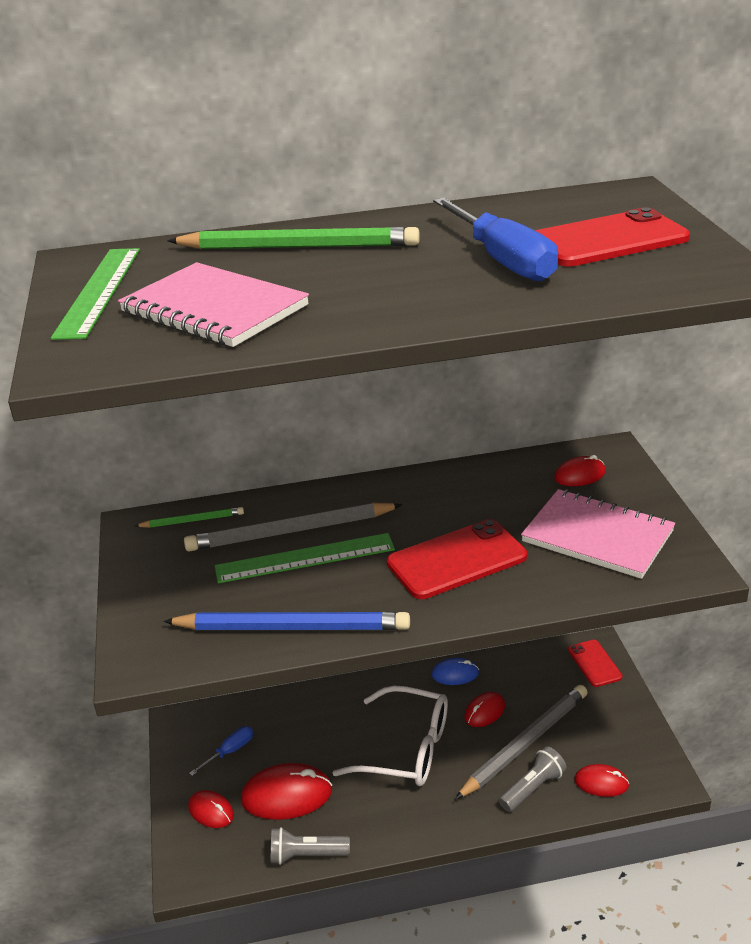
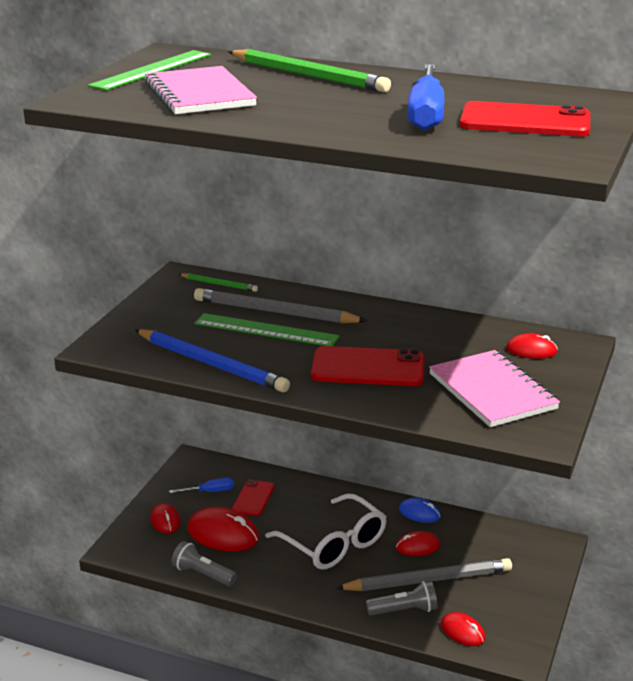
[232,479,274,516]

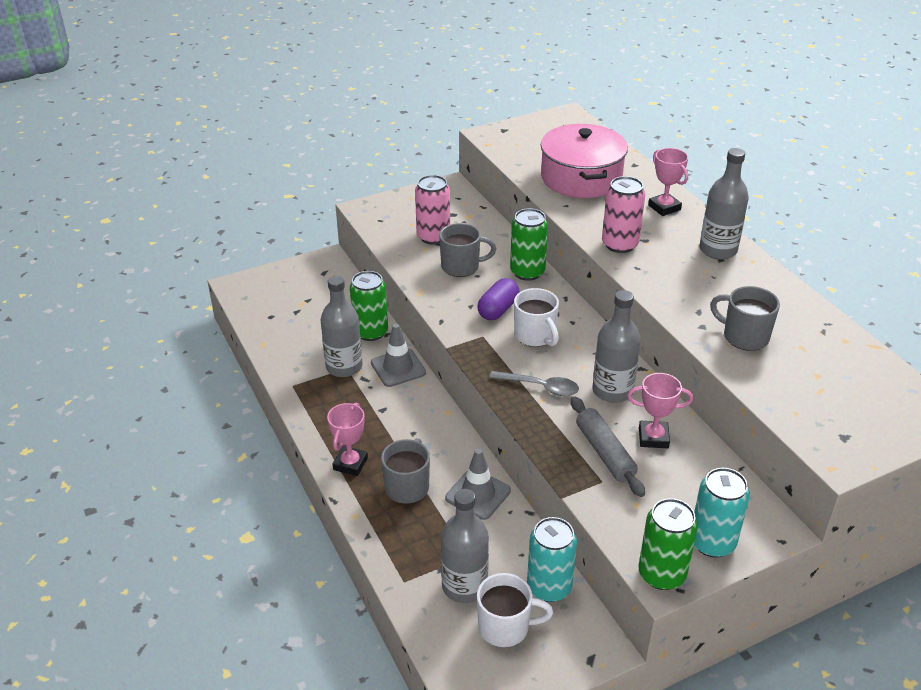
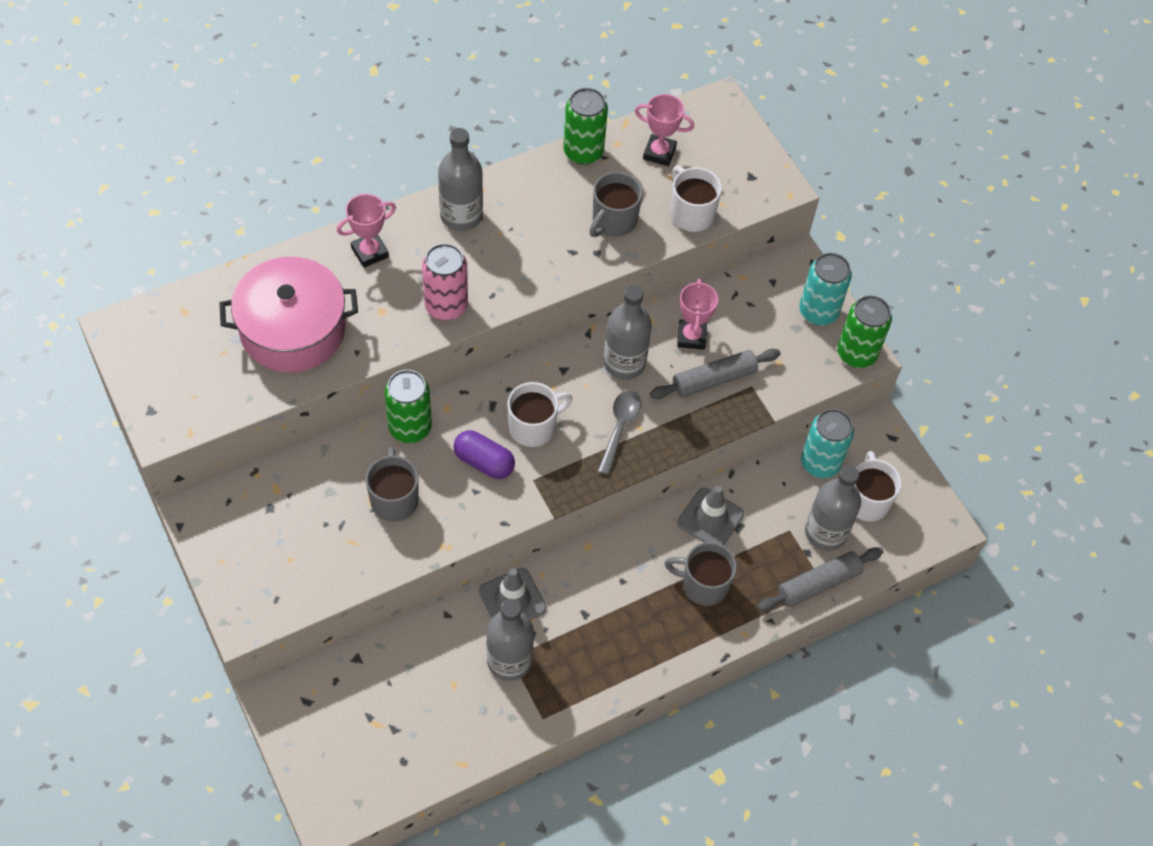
[563,88,608,165]
[635,94,694,166]
[670,166,722,232]
[757,547,883,612]
[415,175,450,245] (first image)

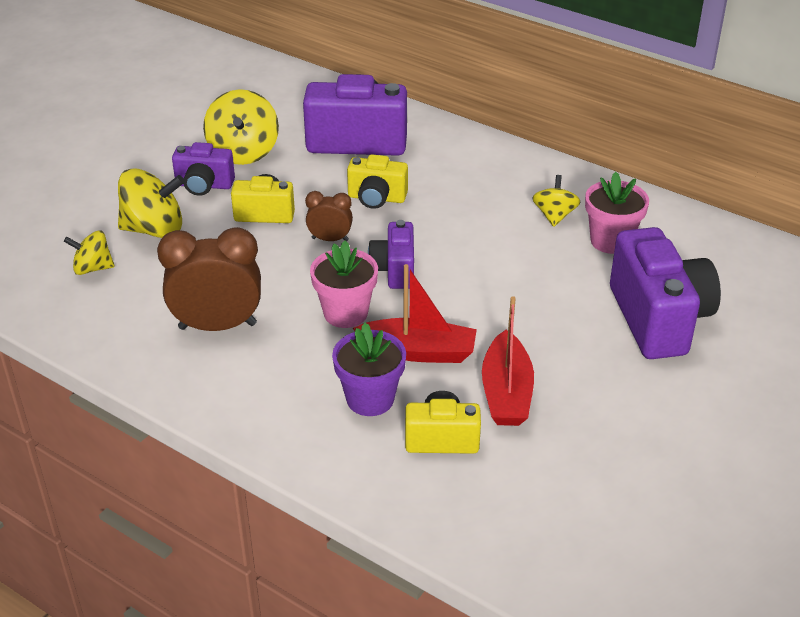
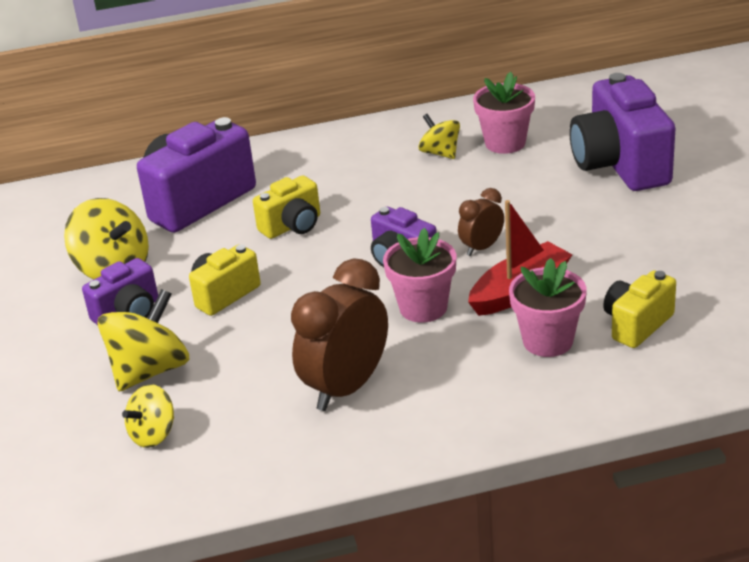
[458,188,504,256]
[509,258,587,357]
[569,73,675,191]
[482,296,534,426] (first image)

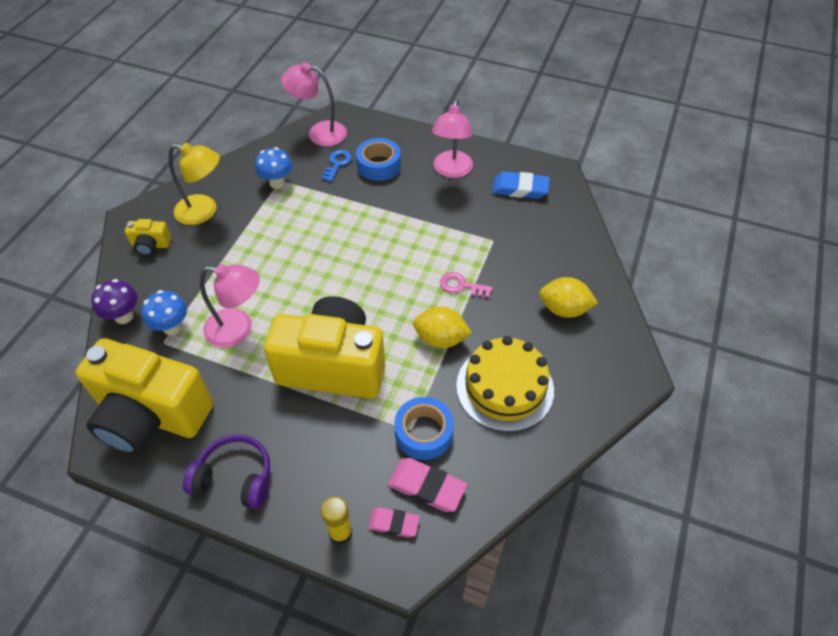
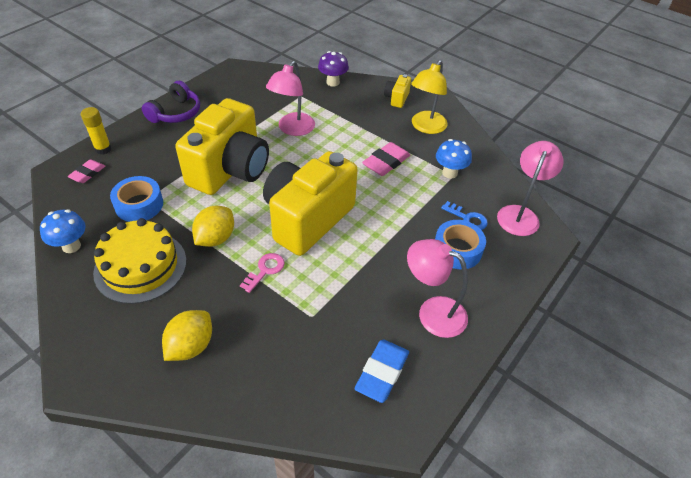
[40,209,86,253]
[263,151,358,256]
[362,142,410,176]

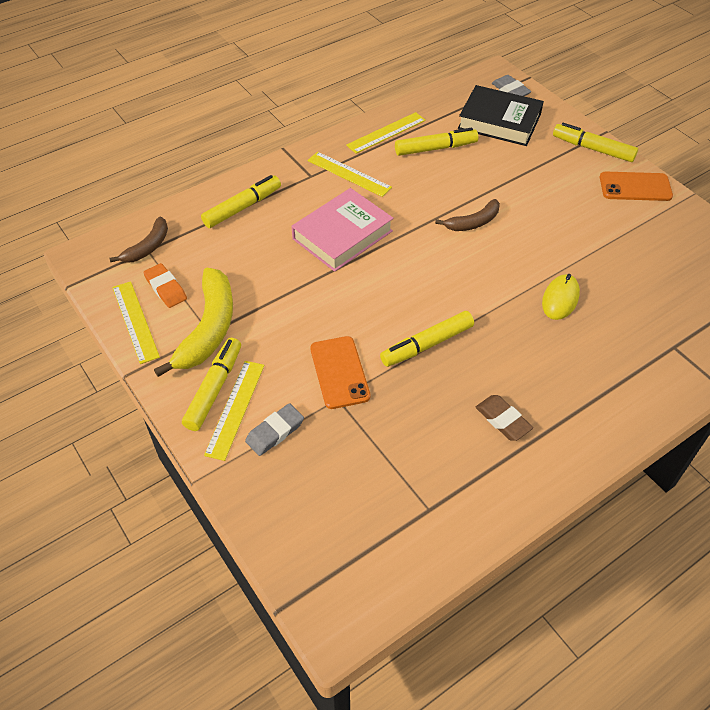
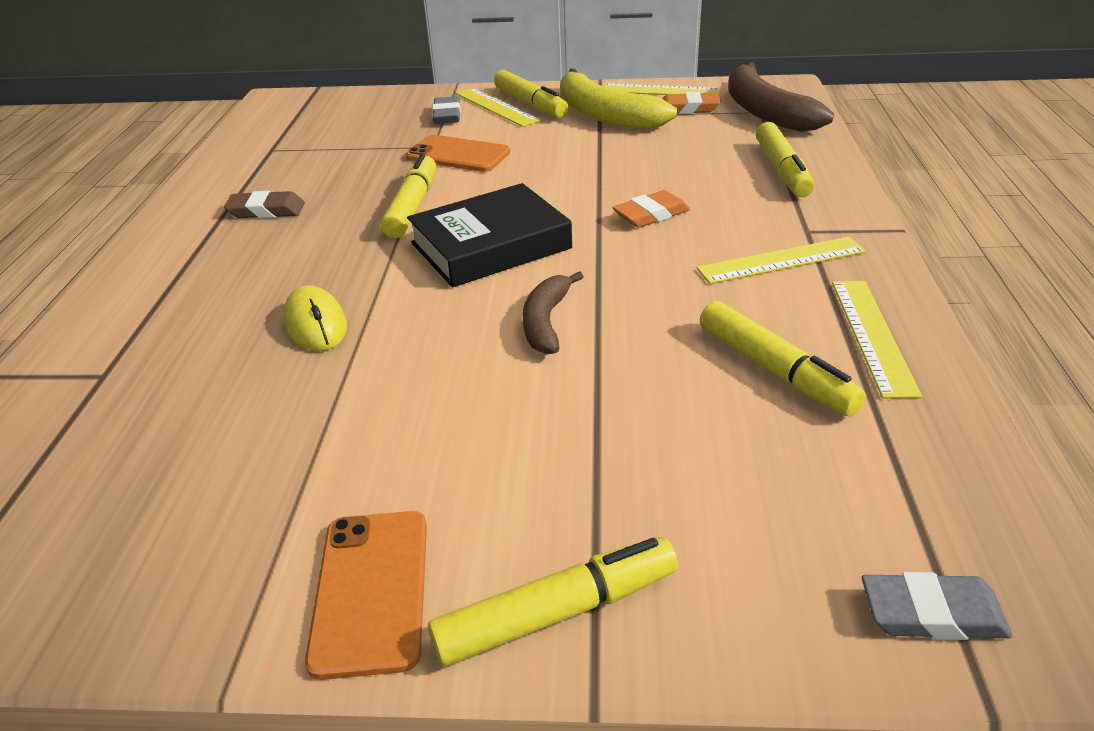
[305,511,427,680]
[407,183,572,287]
[613,190,690,228]
[700,301,866,417]
[728,62,834,132]

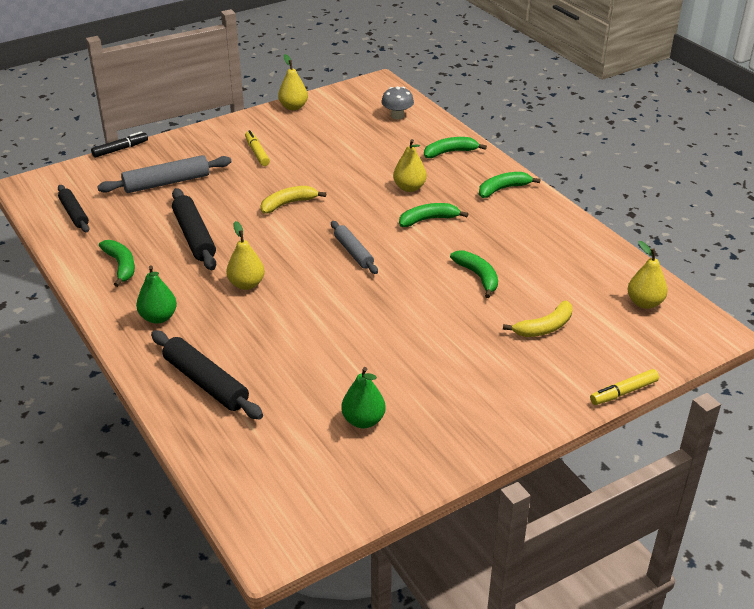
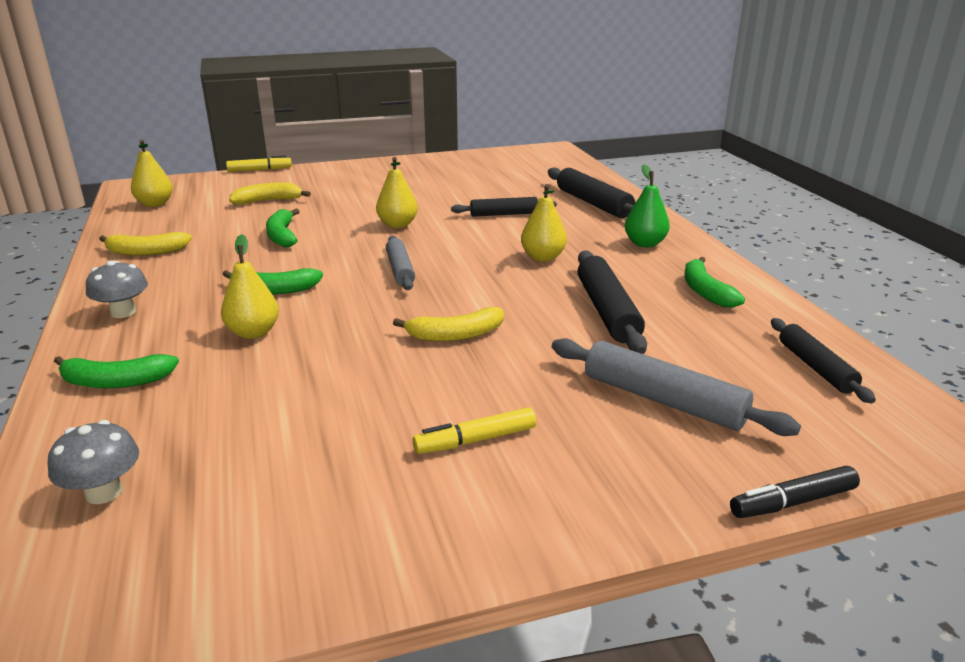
[86,260,148,318]
[99,232,192,256]
[376,157,418,228]
[413,407,536,454]
[451,197,557,217]
[552,338,801,436]
[341,367,386,428] (first image)

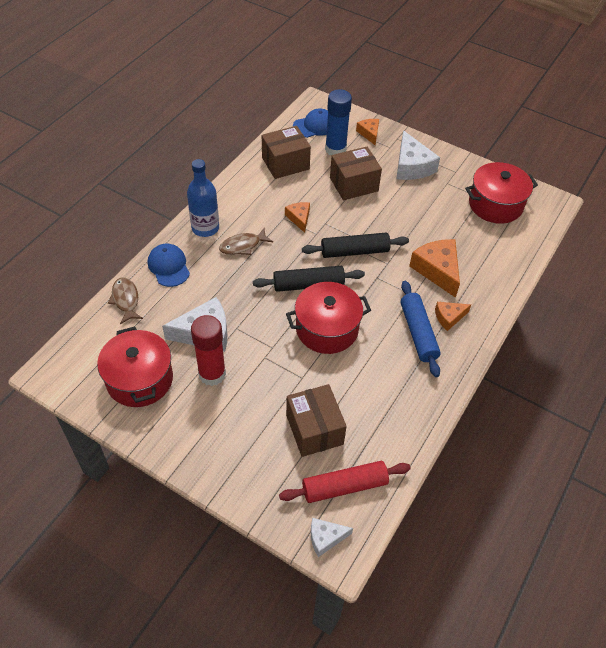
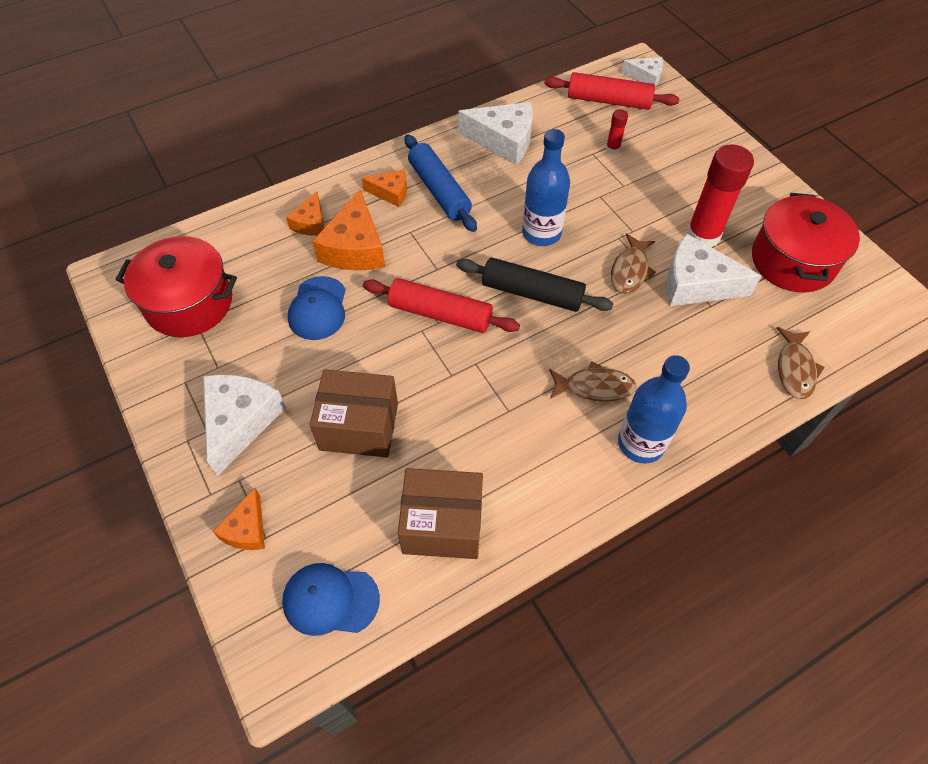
[286,191,324,236]
[288,276,346,340]
[363,278,520,333]
[405,134,477,232]
[458,102,533,165]
[522,129,570,246]
[606,109,628,154]
[611,233,656,294]
[325,89,352,156] (first image)

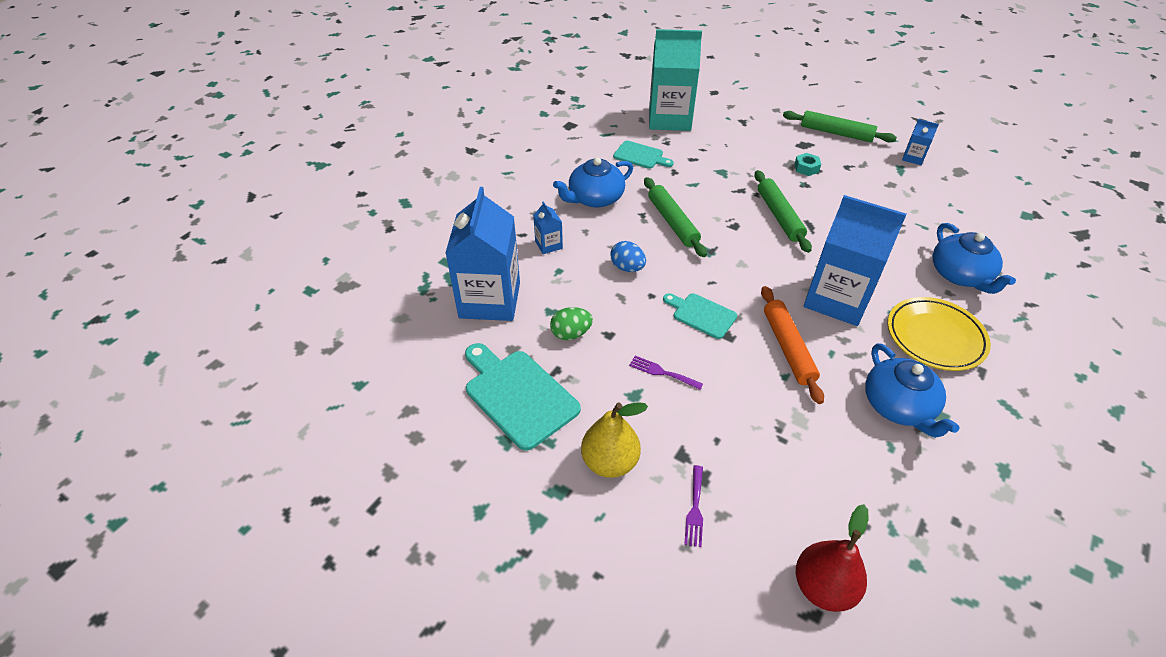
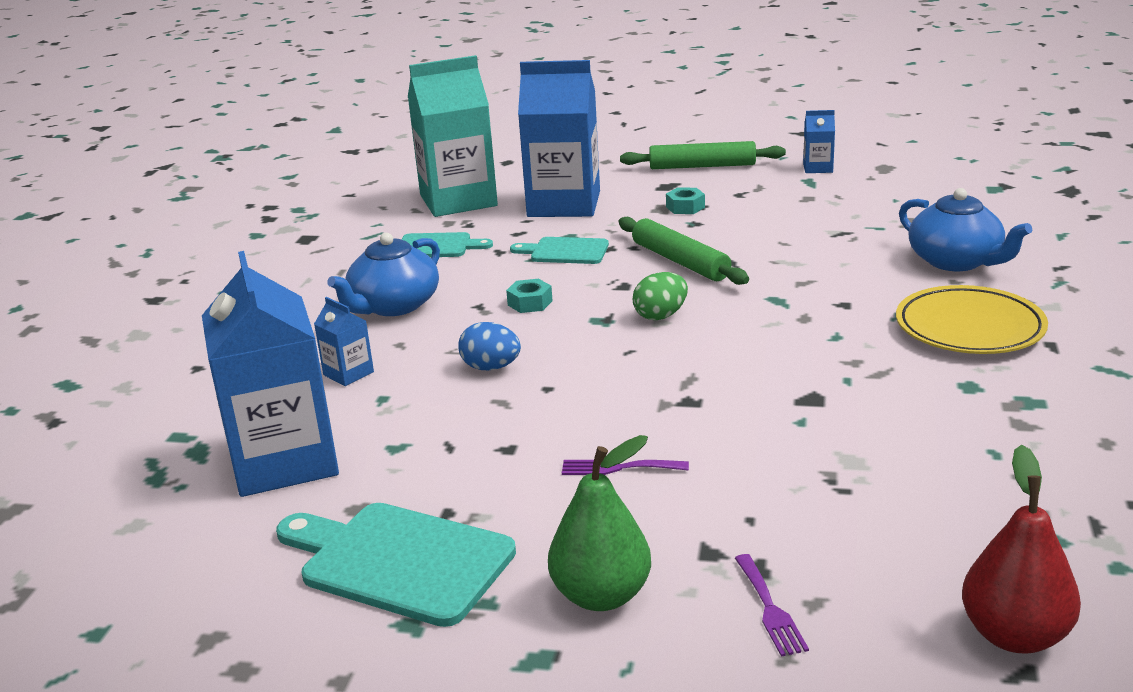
[506,279,552,313]
[510,237,609,264]
[518,60,600,217]
[548,435,651,611]
[633,272,688,320]
[761,286,824,404] (first image)
[865,343,960,438] (first image)

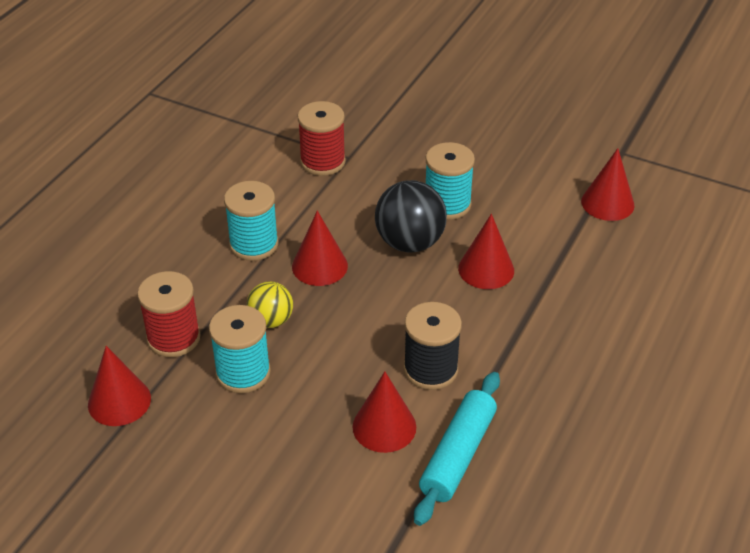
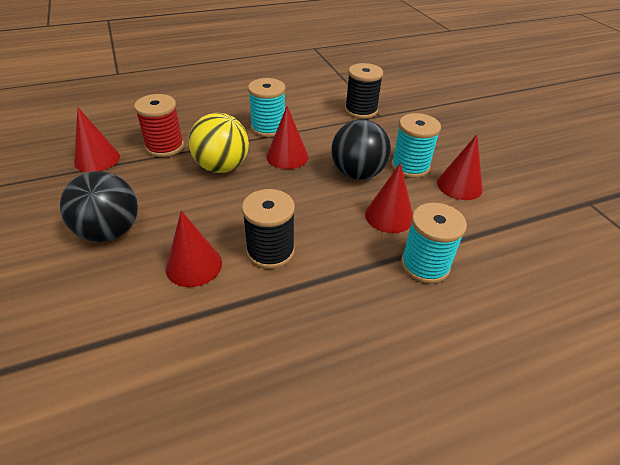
[60,171,138,242]
[189,113,249,173]
[345,63,383,119]
[401,203,467,284]
[437,134,483,200]
[414,372,500,526] (first image)

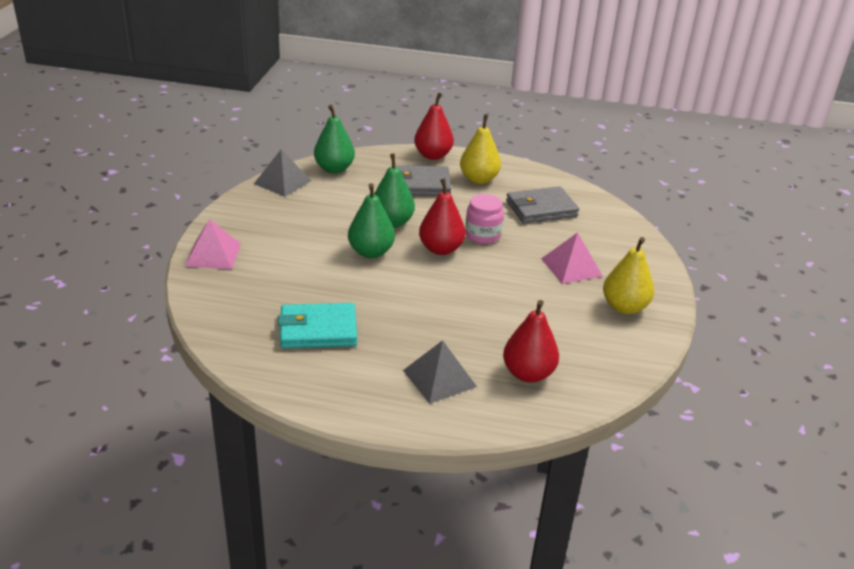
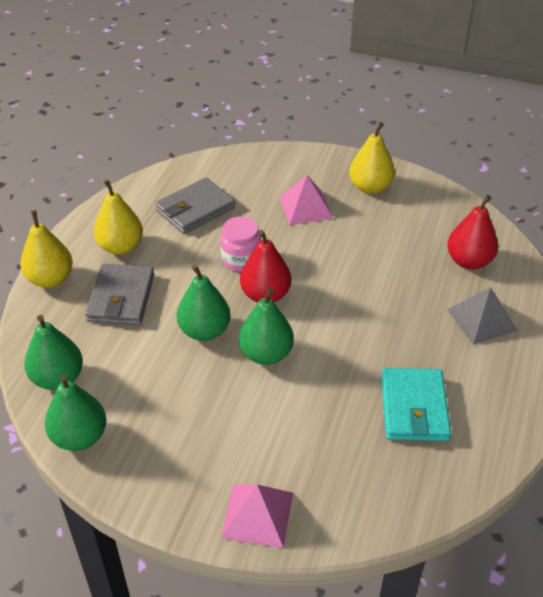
[20,210,73,288]
[45,375,107,451]
[155,178,235,234]

